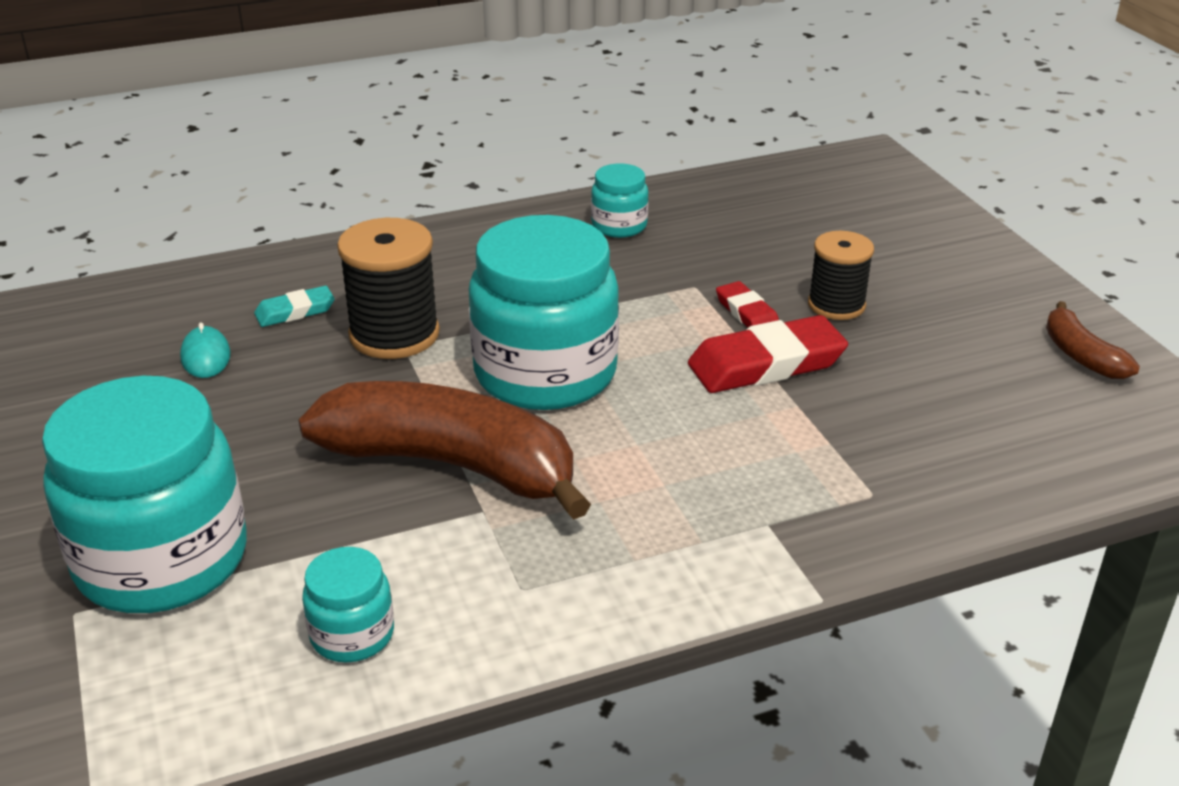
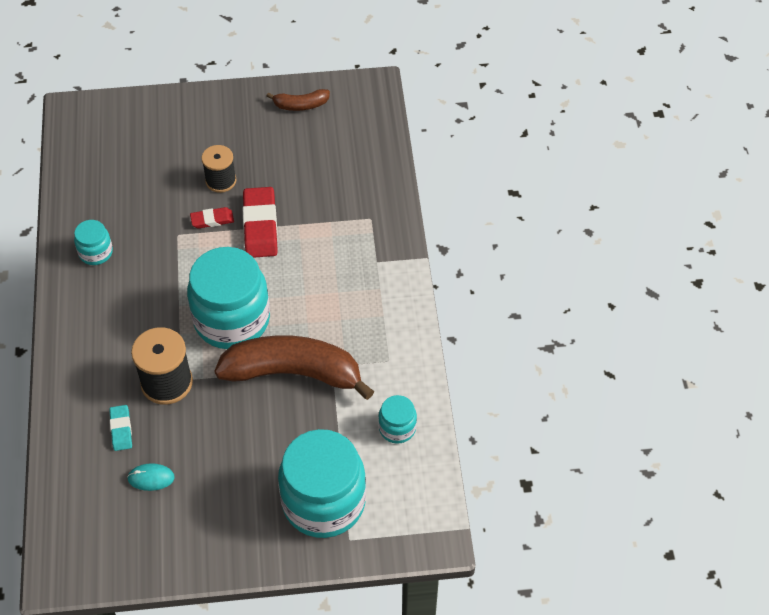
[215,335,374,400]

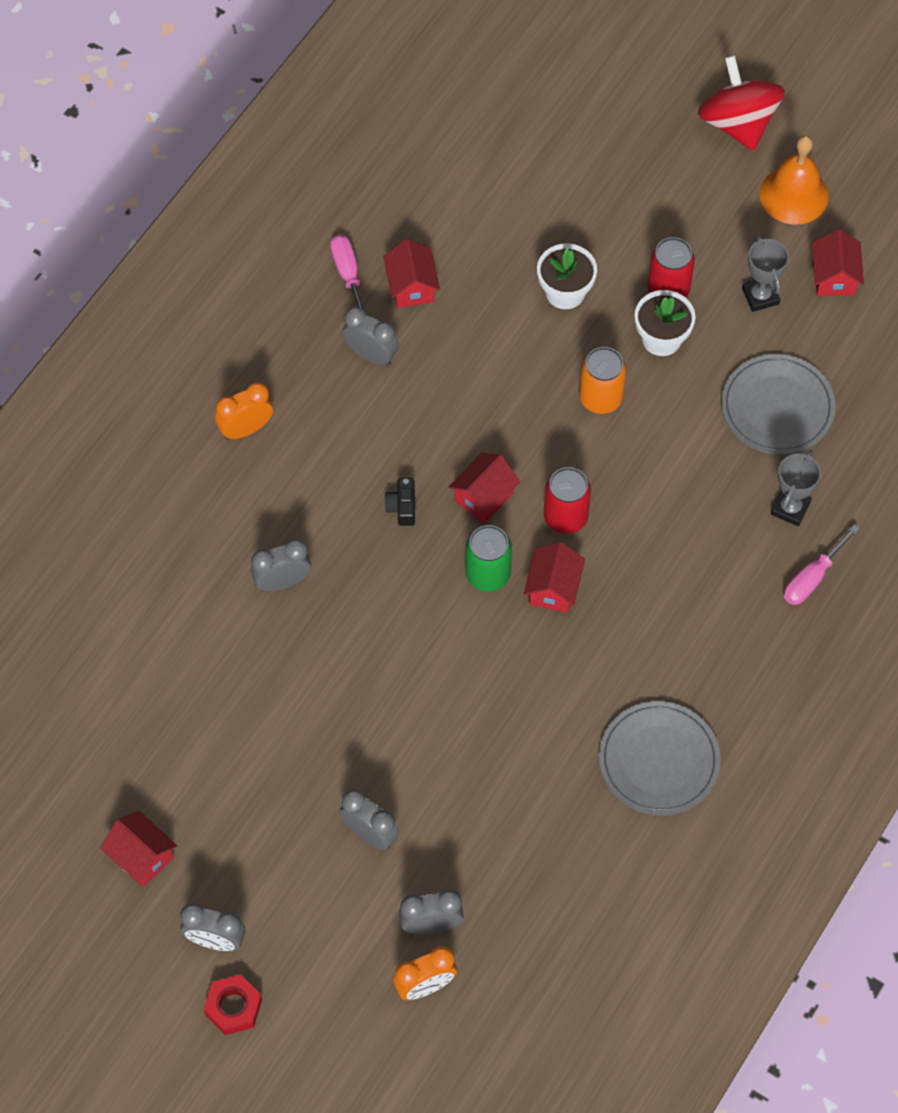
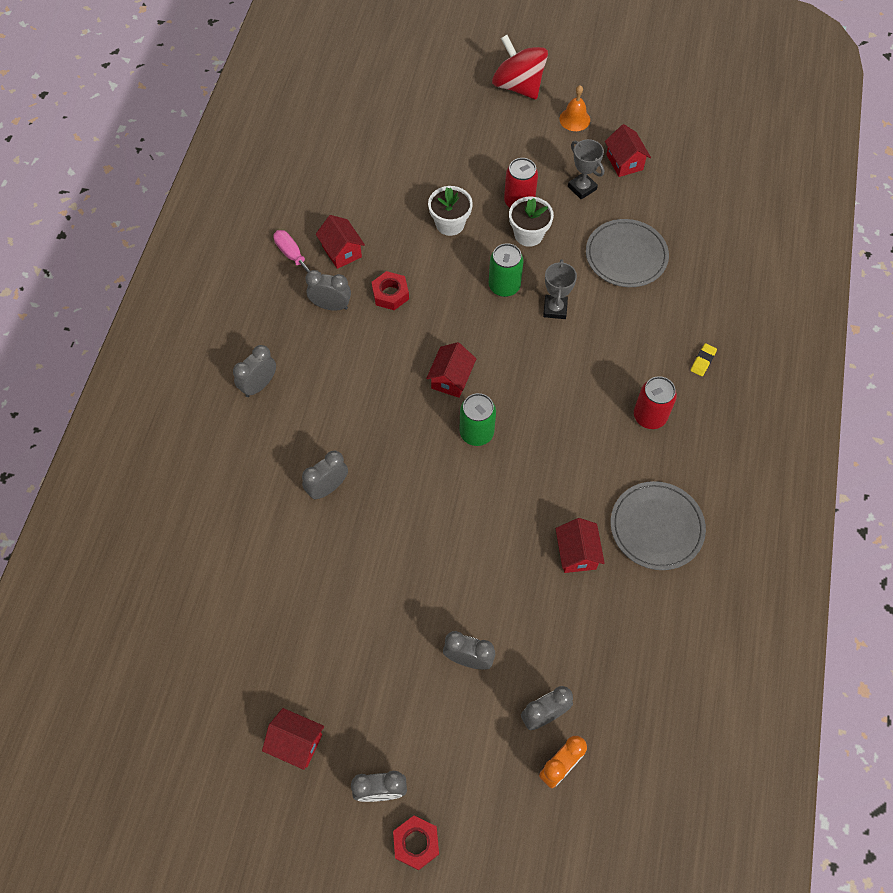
[233,345,276,397]
[372,271,409,310]
[489,243,524,297]
[543,259,577,319]
[555,518,605,573]
[559,85,590,131]
[634,376,677,429]
[691,343,717,376]
[384,478,415,526] (first image)

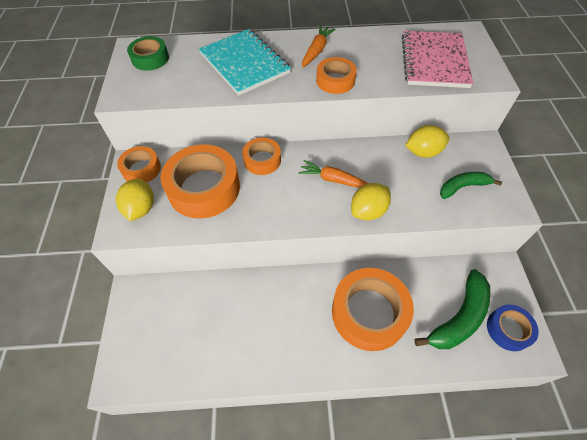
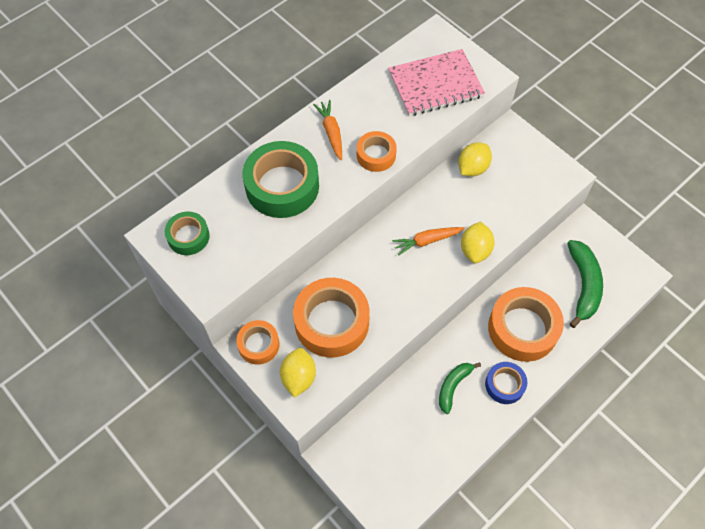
[242,141,319,218]
[280,348,316,398]
[388,49,485,116]
[439,362,481,414]
[485,362,527,404]
[242,138,281,175] (first image)

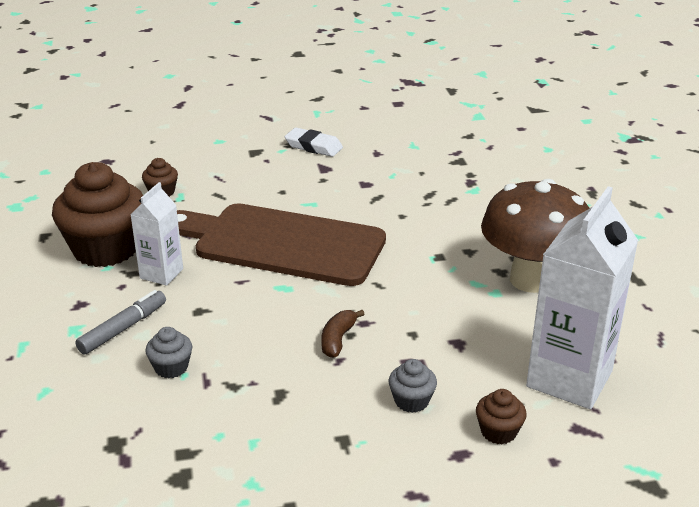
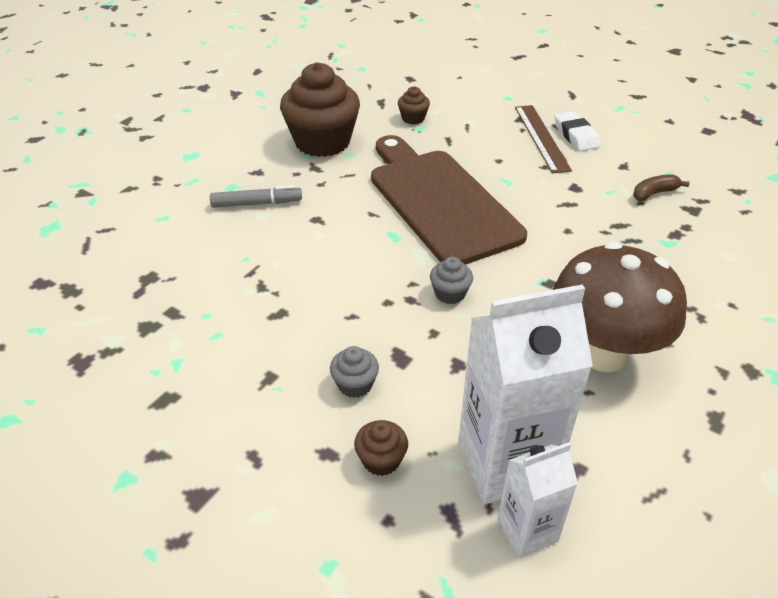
[430,257,473,304]
[497,442,578,558]
[515,105,572,173]
[633,174,690,201]

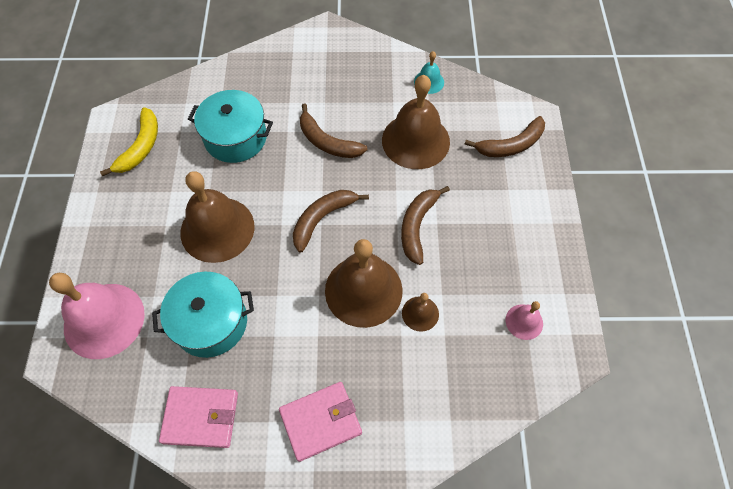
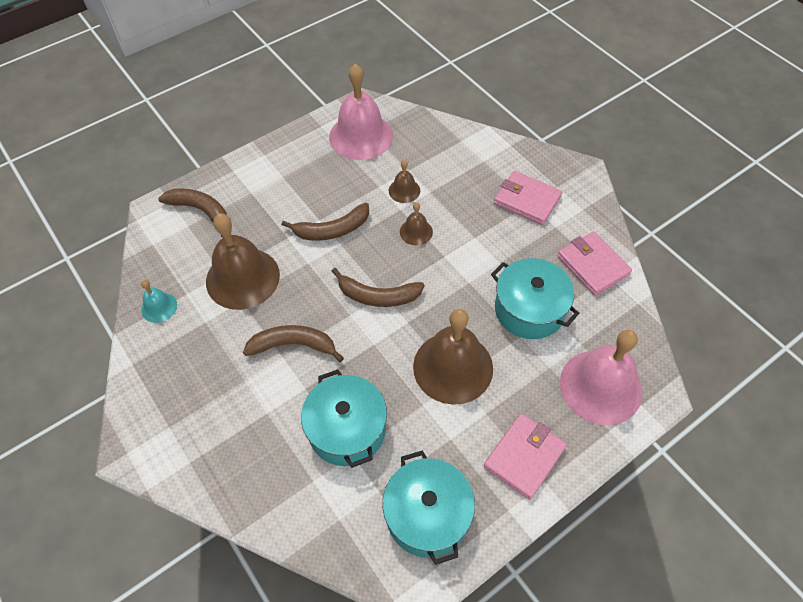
[243,325,344,362]
[329,64,393,160]
[383,450,475,565]
[400,202,433,245]
[484,413,567,500]

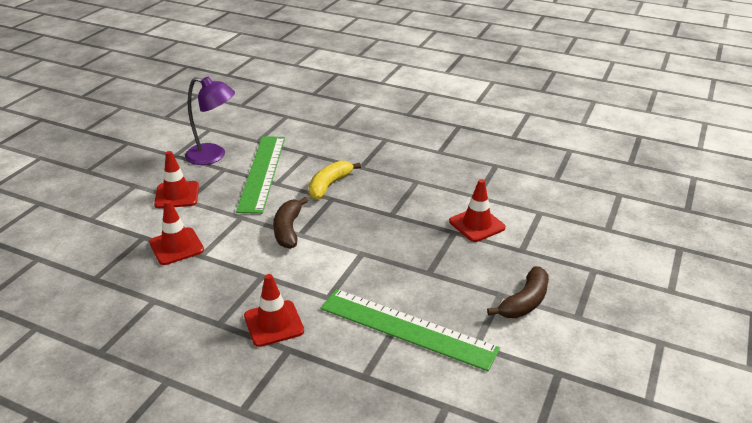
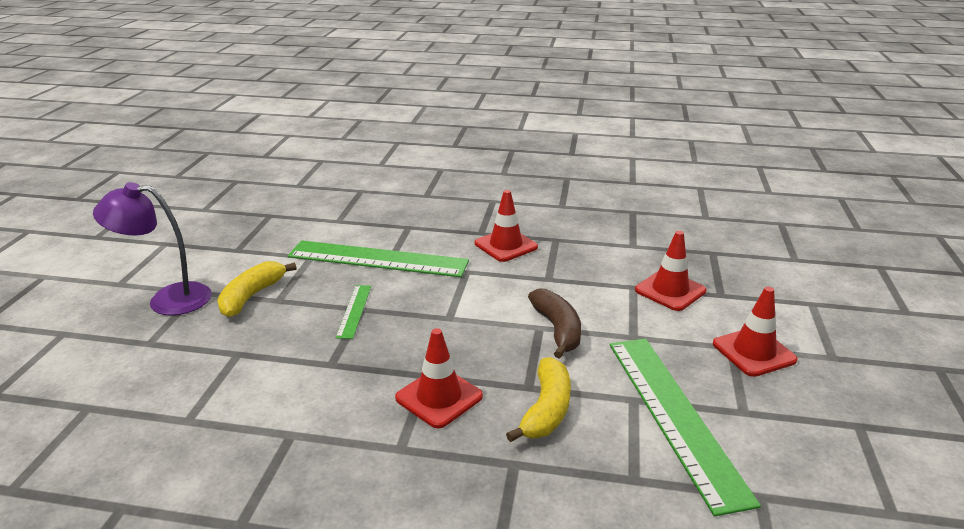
[93,182,212,316]
[217,261,297,317]
[336,285,371,339]
[395,328,483,428]

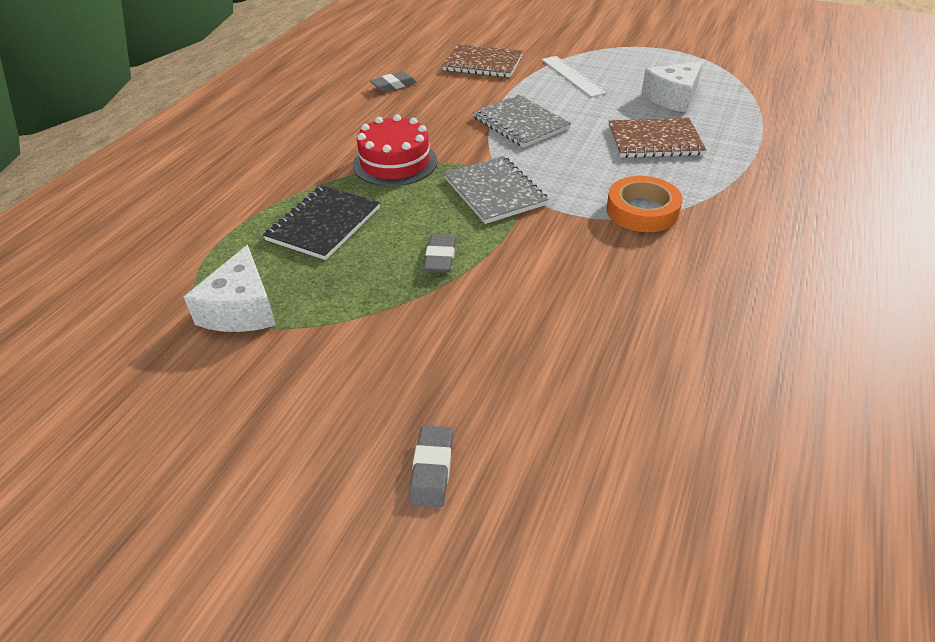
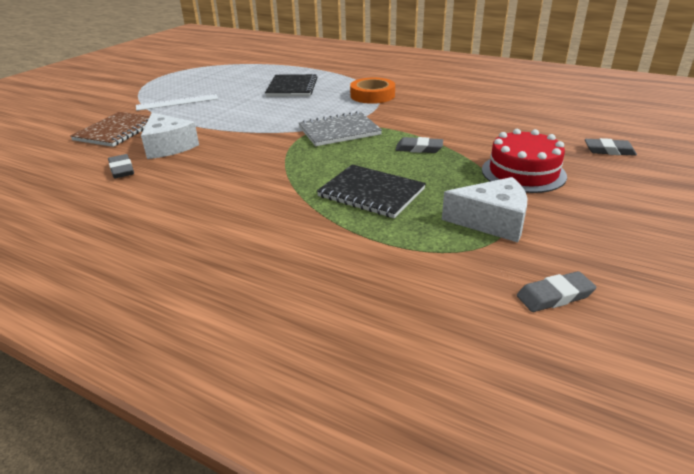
[141,113,199,159]
[265,74,318,97]
[482,129,567,193]
[517,271,596,312]
[473,94,571,148] (first image)

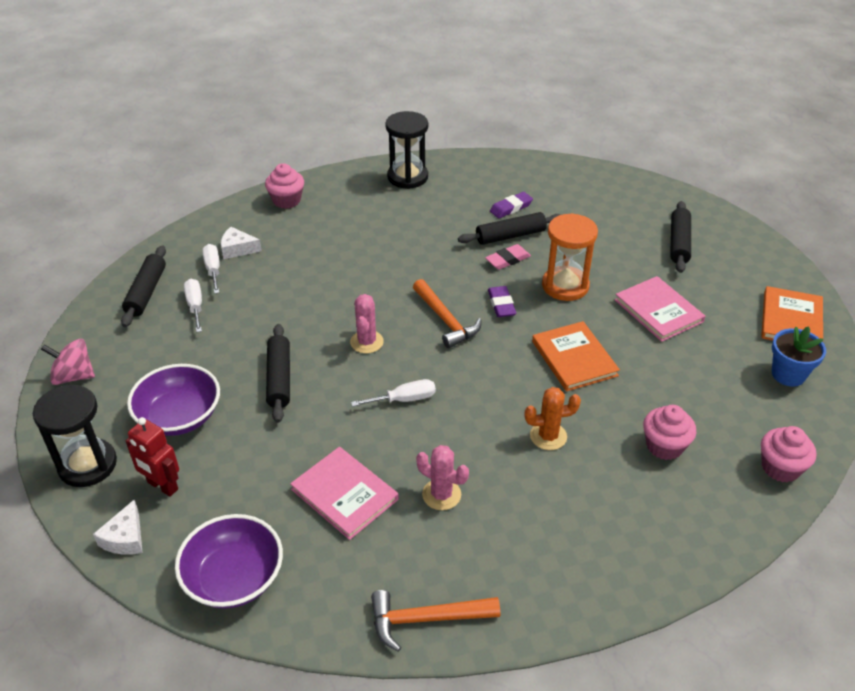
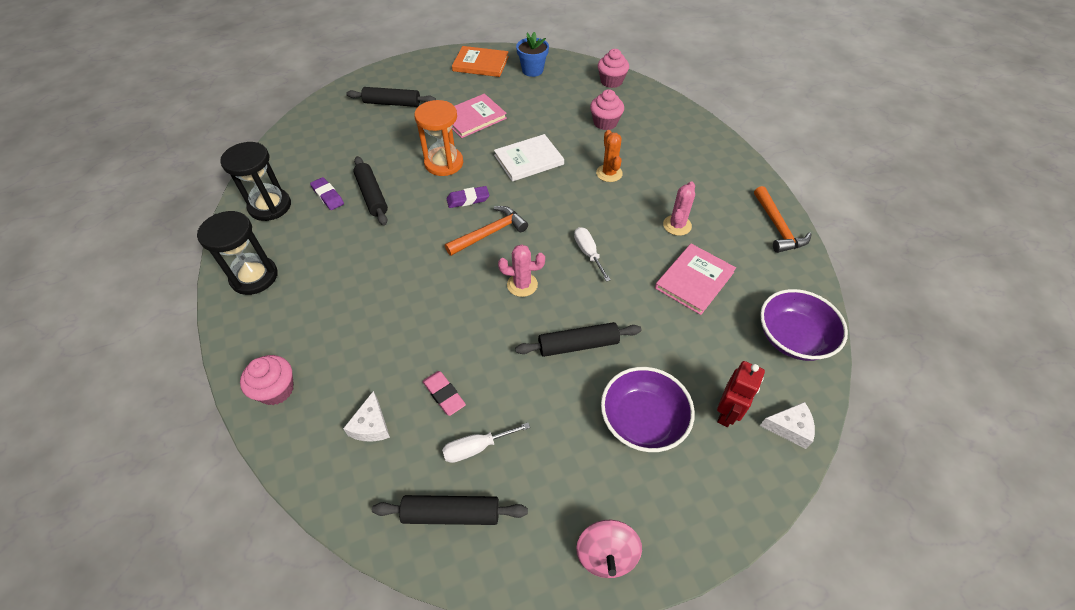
[220,142,291,221]
[423,371,466,416]
[494,134,564,182]
[202,244,220,294] (first image)

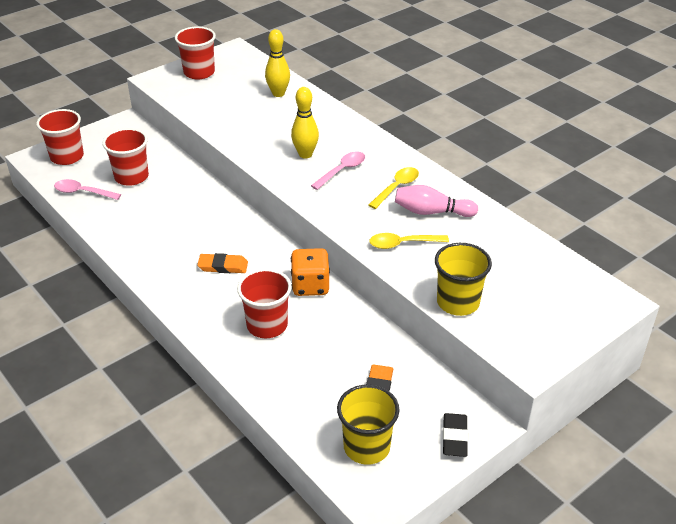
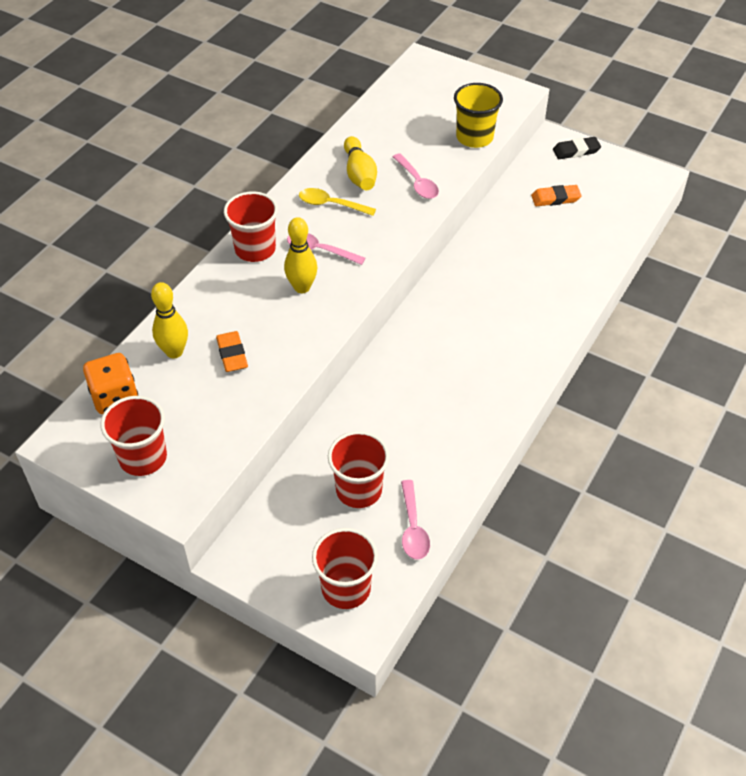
[83,353,138,414]
[216,331,248,372]
[224,191,278,262]
[344,136,377,190]
[393,153,439,199]
[337,384,400,465] (first image)

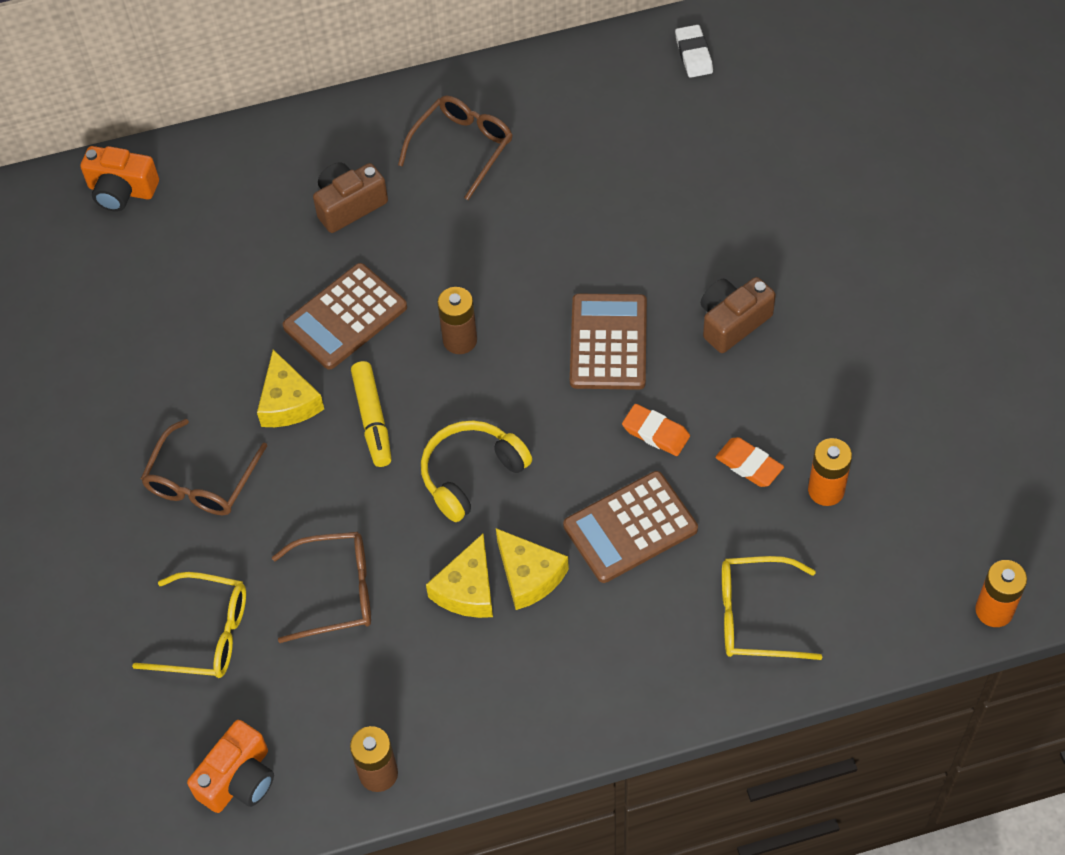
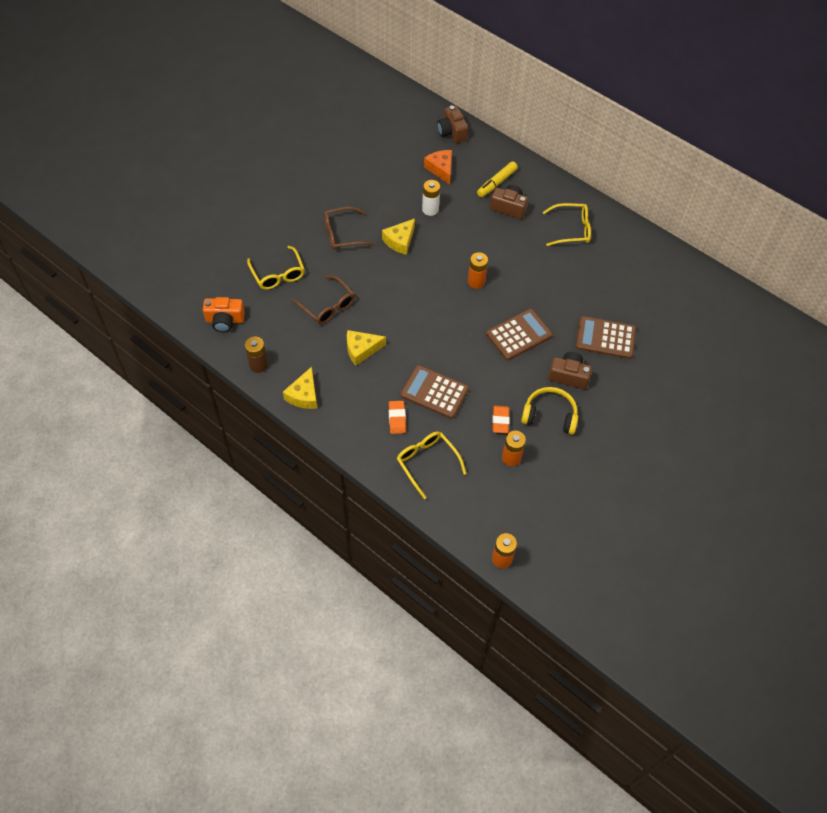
[283,367,317,409]
[389,401,406,434]
[422,180,440,216]
[424,150,452,185]
[437,106,468,143]
[468,252,488,289]
[477,161,518,197]
[521,387,578,435]
[543,203,591,246]
[576,316,636,359]
[675,25,713,78] (first image)

